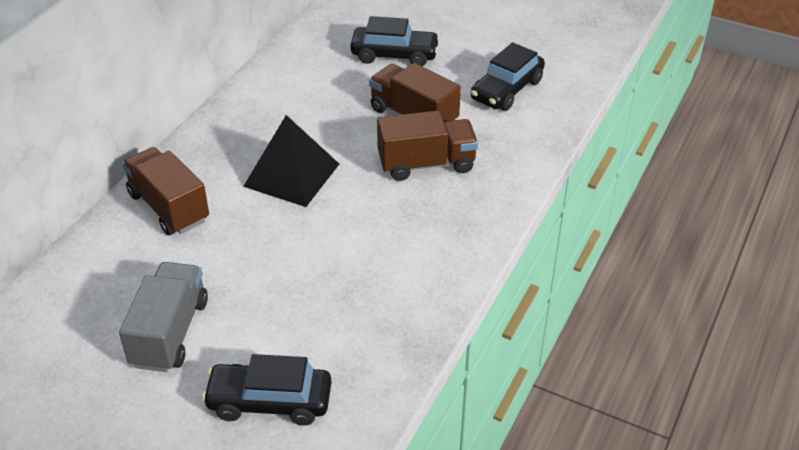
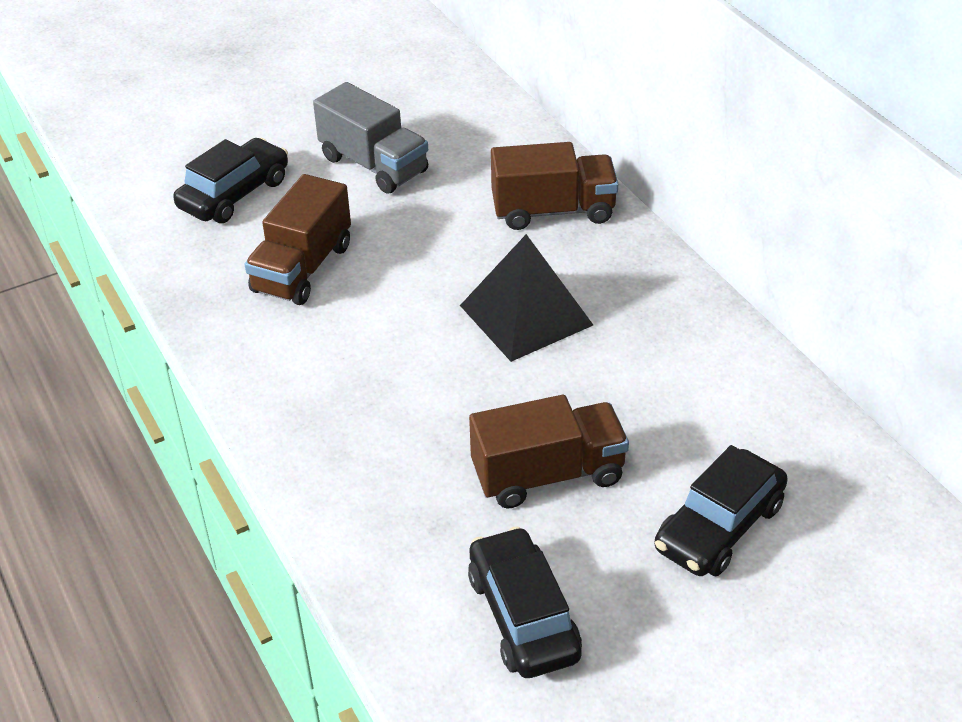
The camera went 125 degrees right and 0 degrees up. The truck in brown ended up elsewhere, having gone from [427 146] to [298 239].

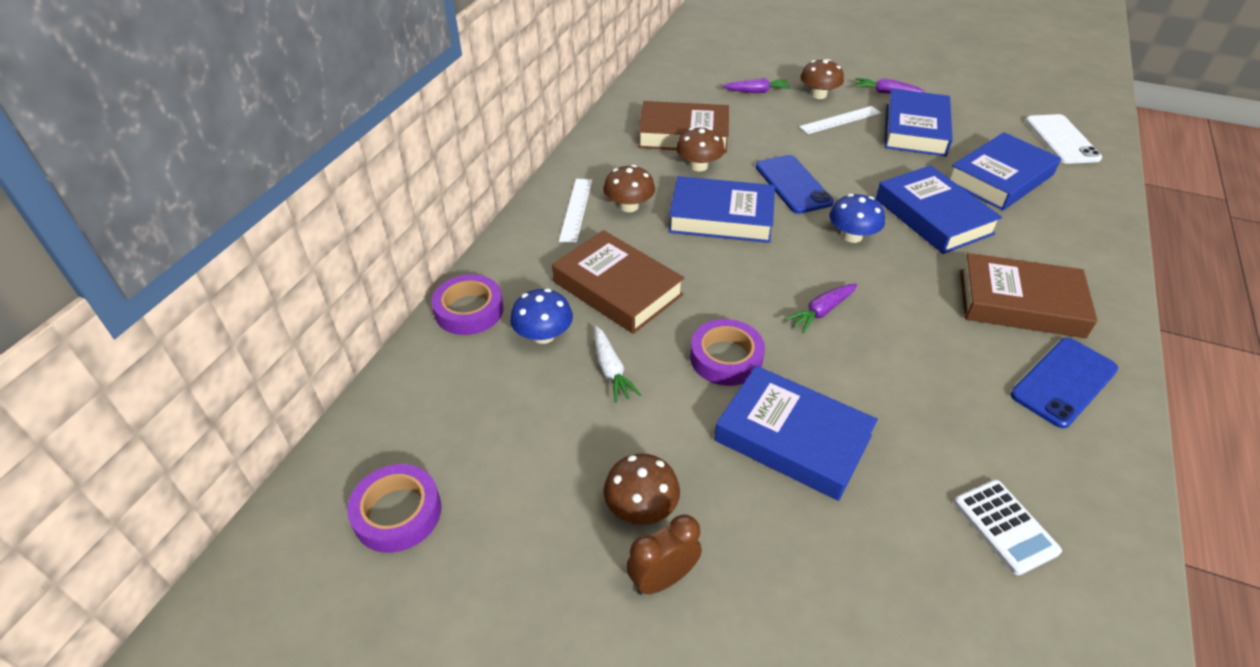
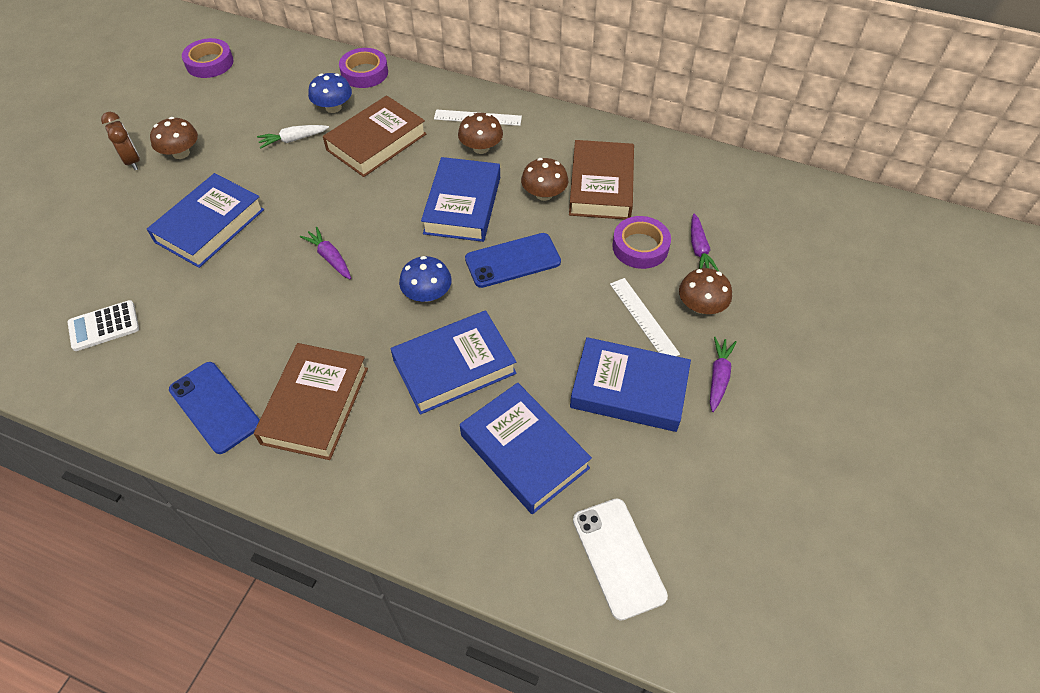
The camera went 90 degrees right and 10 degrees up. The phone in white at [1063 139] ended up facing another way, 75 degrees clockwise from before. The tape in purple ended up elsewhere, having gone from [727 352] to [641 242].

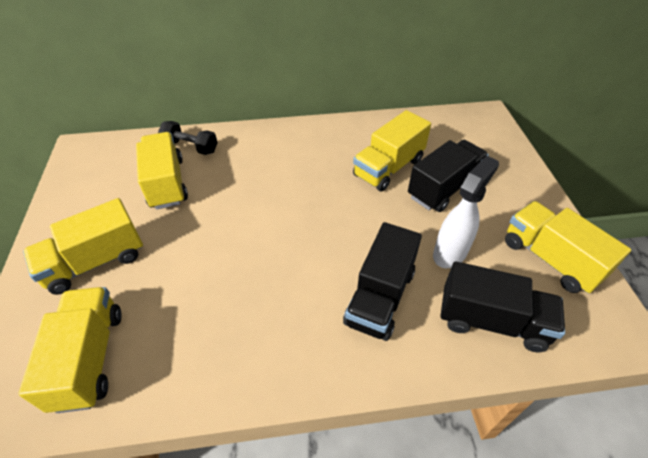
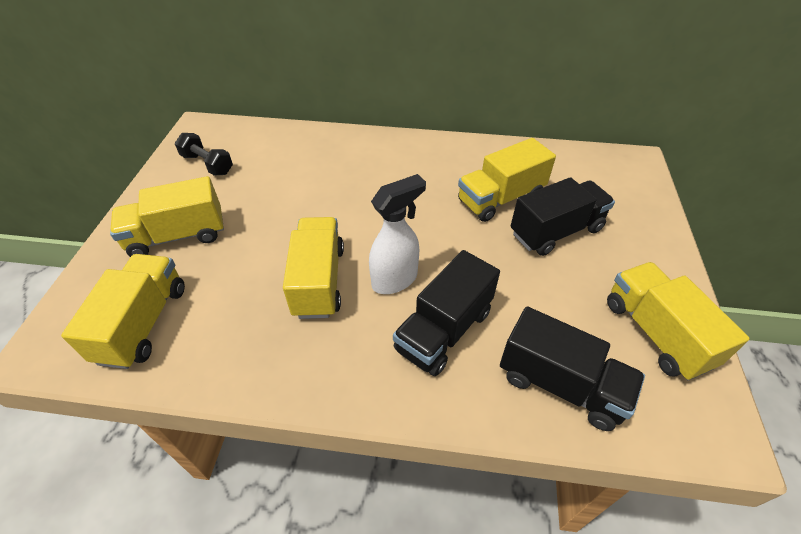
The camera went 15 degrees right and 0 degrees up. The dumbbell in black ended up elsewhere, having gone from [187 138] to [204 154]. The truck in yellow ended up elsewhere, having gone from [162 170] to [313 268]. The spray bottle in white ended up elsewhere, having gone from [466 212] to [397 234].

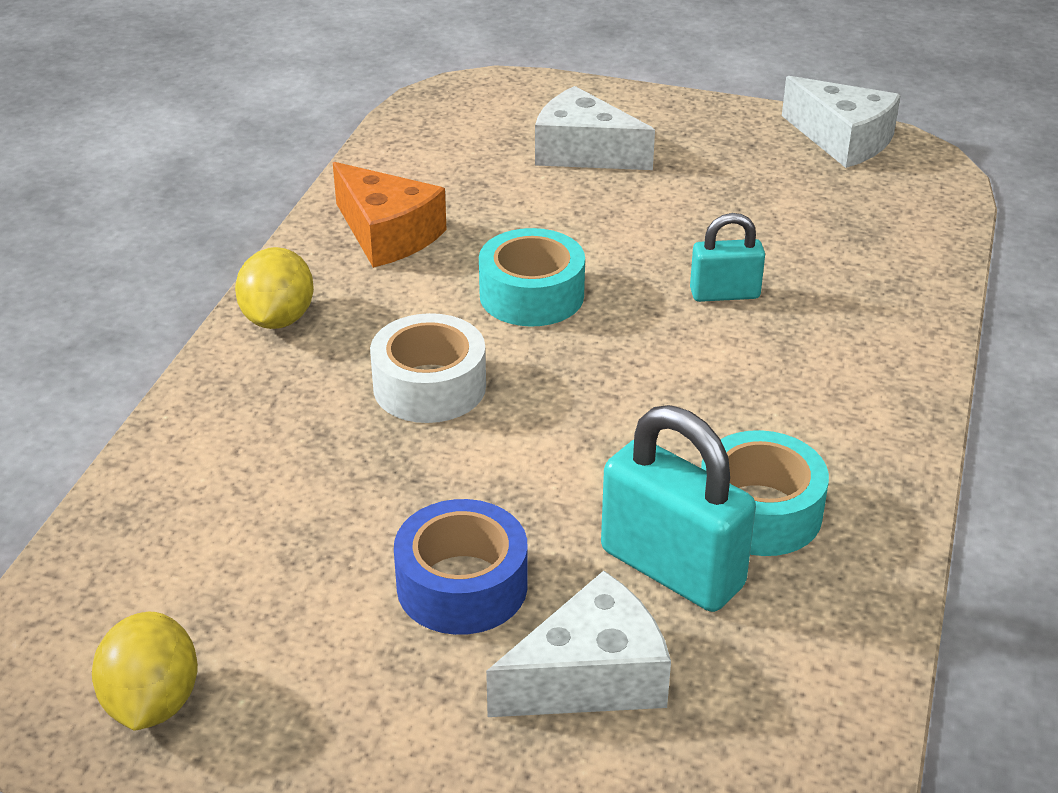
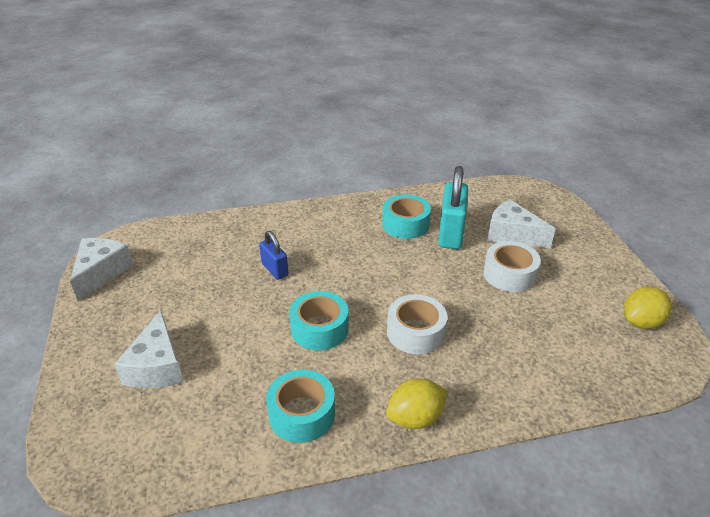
The camera went 120 degrees left and 0 degrees up. What was the padlock in turquoise at [727 257] turned into the padlock in blue at [274 255]. Where the cheese in orange stood at [390 215], the tape in turquoise came to stand at [300 406]. What was the tape in blue at [461 567] turned into the tape in white at [512 266].

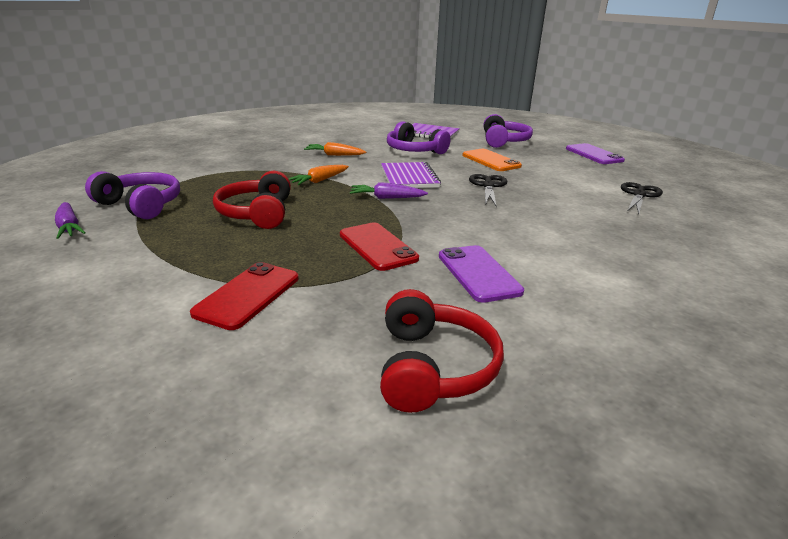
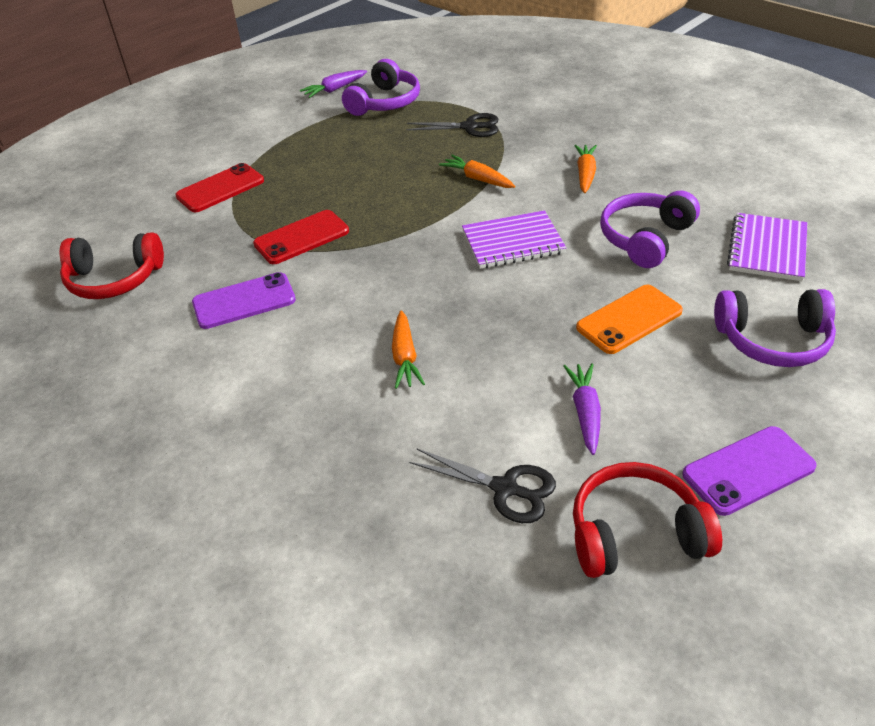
The camera went 90 degrees right and 15 degrees up. The phone in red at [244 296] ended up facing another way, 60 degrees counterclockwise from before. The second view gained the carrot in orange at [408 349]. The scissors in black ended up elsewhere, having gone from [488 190] to [452 125]. The carrot in purple ended up elsewhere, having gone from [389 190] to [582 409]. The headphones in red ended up elsewhere, having gone from [252 200] to [647 520].

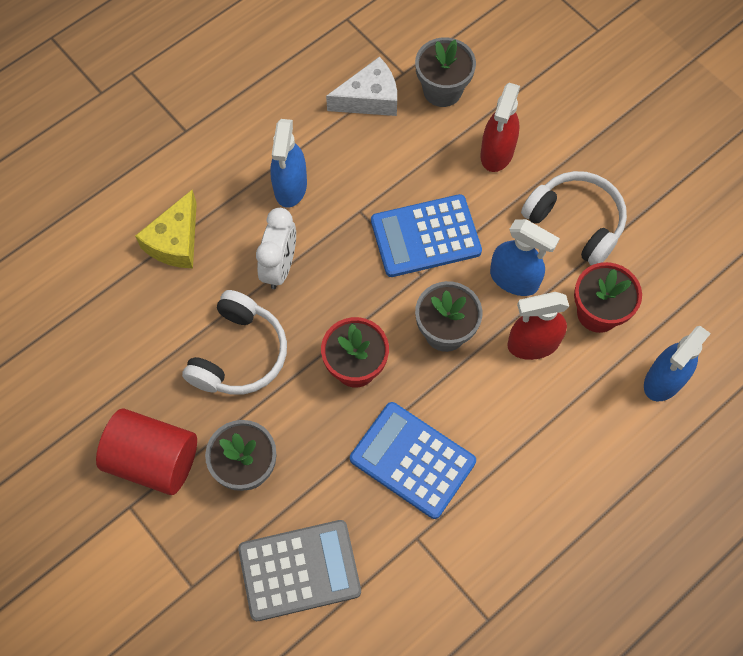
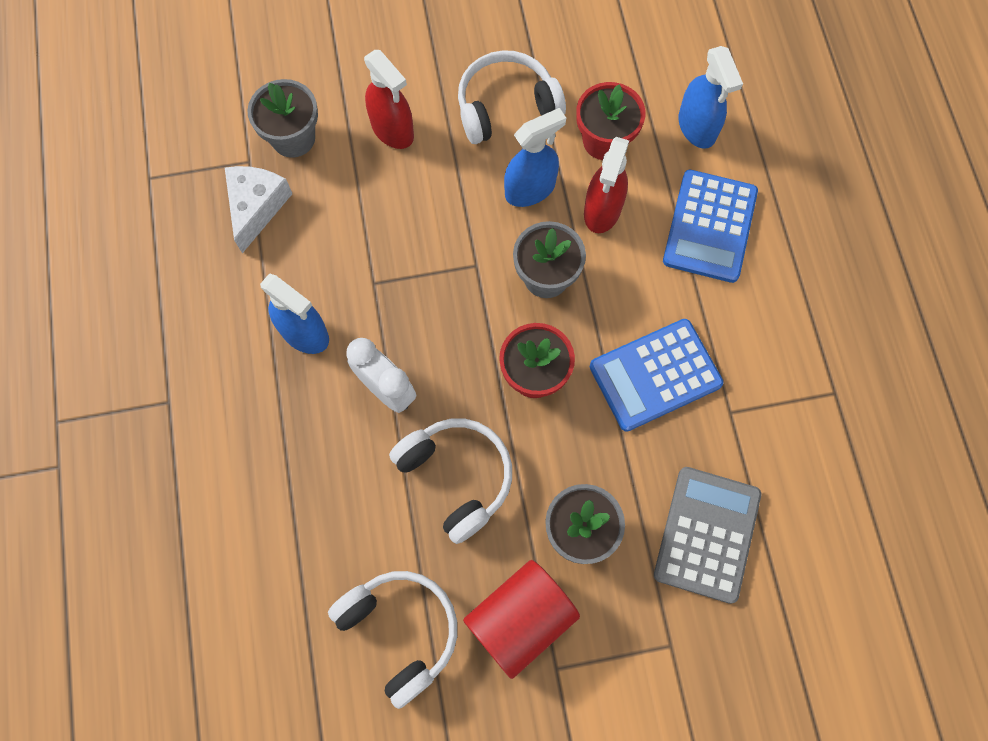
The camera went 60 degrees left and 5 degrees up. The second view gained the headphones in white at [392 640]. The calculator in blue ended up elsewhere, having gone from [426 235] to [710 226]. The second view lost the cheese in yellow at [166 229].

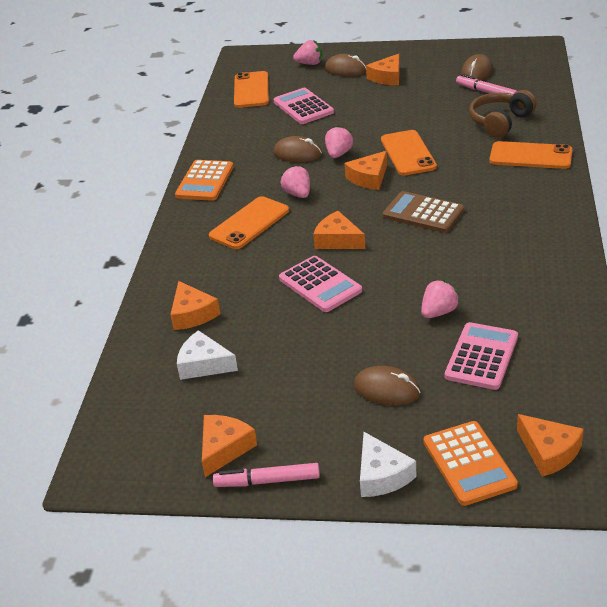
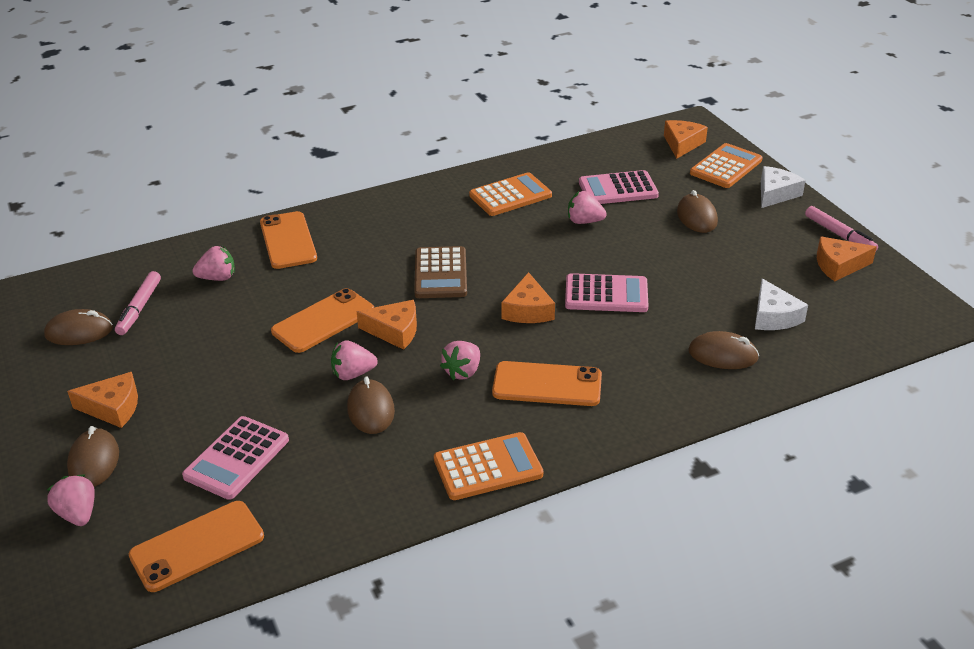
The camera went 125 degrees left and 0 degrees up. Where the headphones in brown stood at [503 114], the strawberry in pink came to stand at [213 263]. The second view gained the calculator in orange at [510 194]. The calculator in pink at [320 284] ended up facing another way, 75 degrees clockwise from before. Where the cheese in orange stood at [195 305], the mouse in brown came to stand at [723 350].

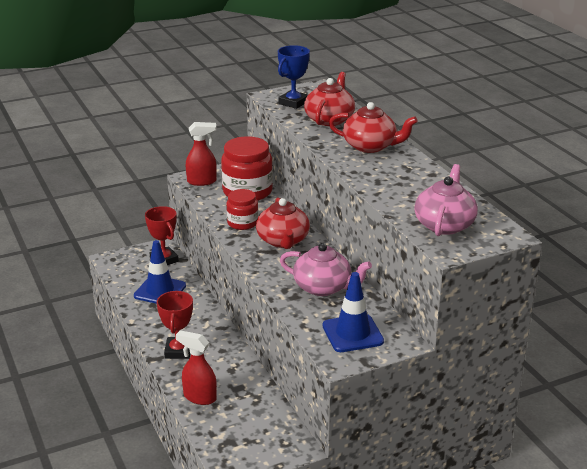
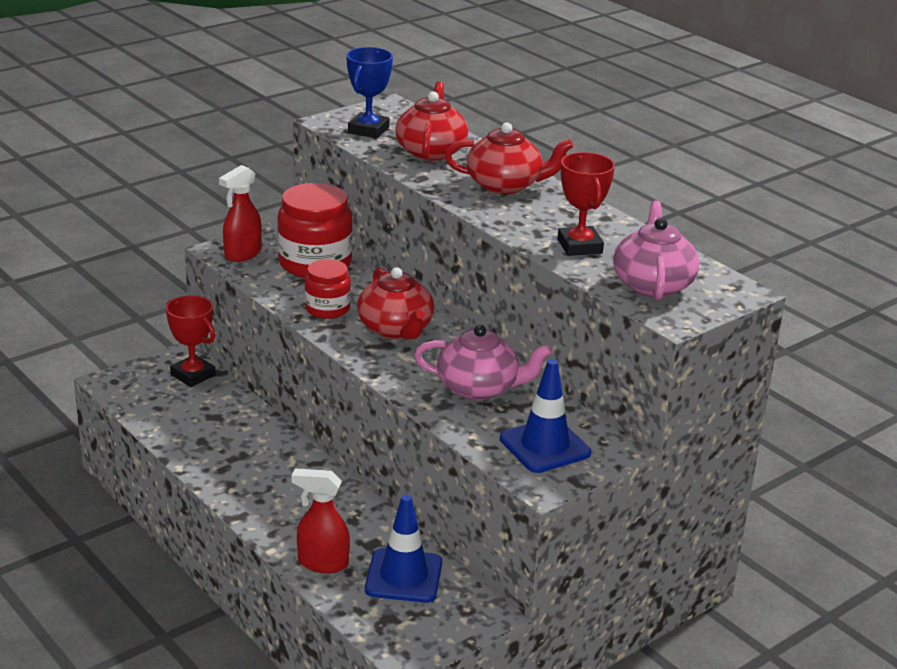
The camera went 15 degrees left and 0 degrees up. The spray bottle in red at [201 154] ended up facing another way, 150 degrees clockwise from before. The traffic cone in blue ended up elsewhere, having gone from [160 272] to [403 548]. The trophy in red ended up elsewhere, having gone from [175 325] to [586 204].

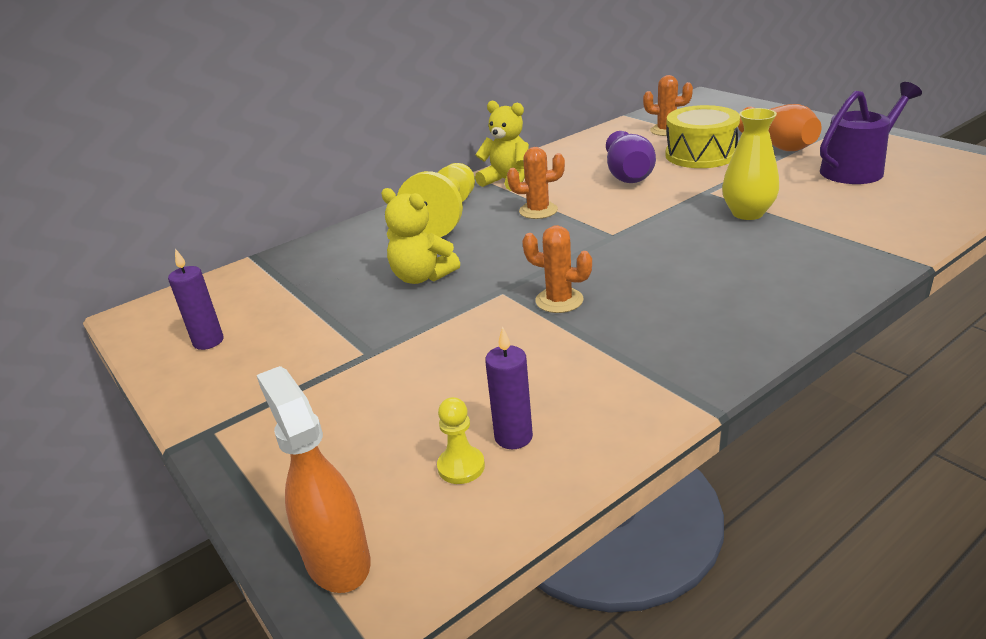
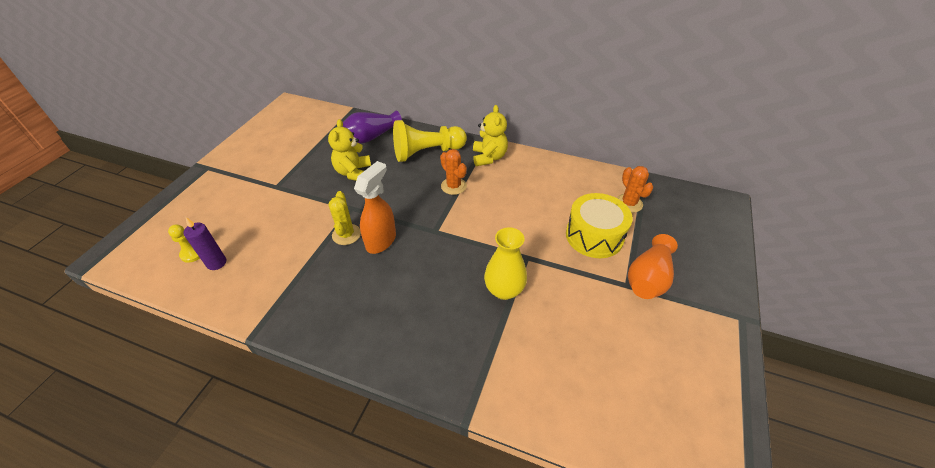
The camera went 55 degrees right and 15 degrees up. What was the cactus in orange at [557 269] turned into the cactus in yellow at [344 218]. The vase in purple ended up elsewhere, having gone from [631 157] to [372 127]. The spray bottle in orange ended up elsewhere, having gone from [314 479] to [375 207]. The second view lost the candle in purple at [196 299]. The second view lost the watering can in purple at [871 133].

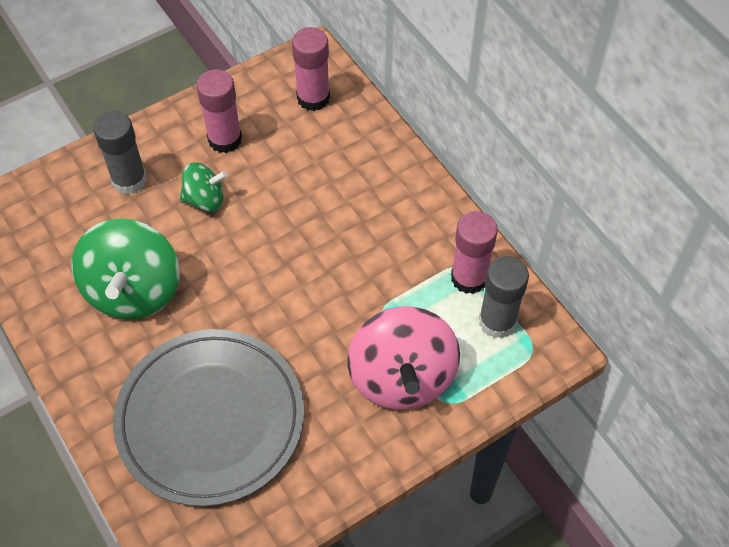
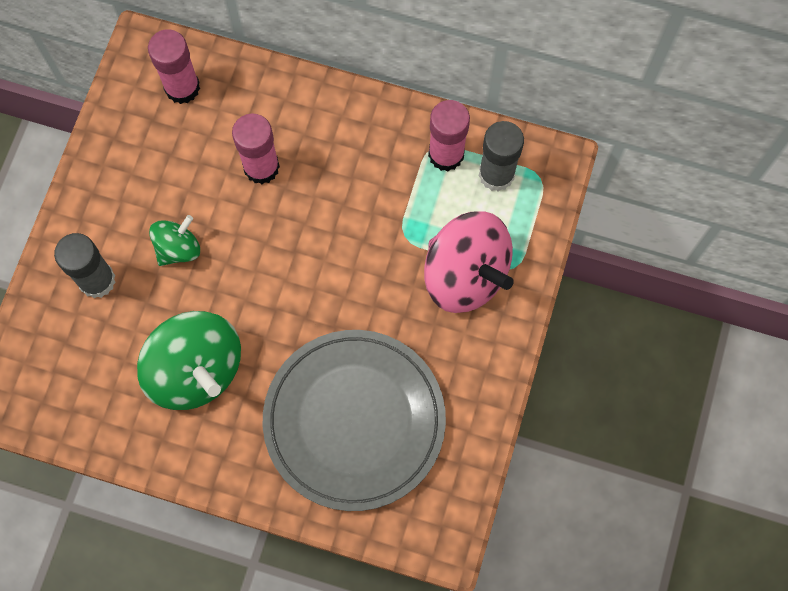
The camera went 40 degrees left and 15 degrees up. The glue stick in pink ended up elsewhere, having gone from [219 111] to [256 148].

